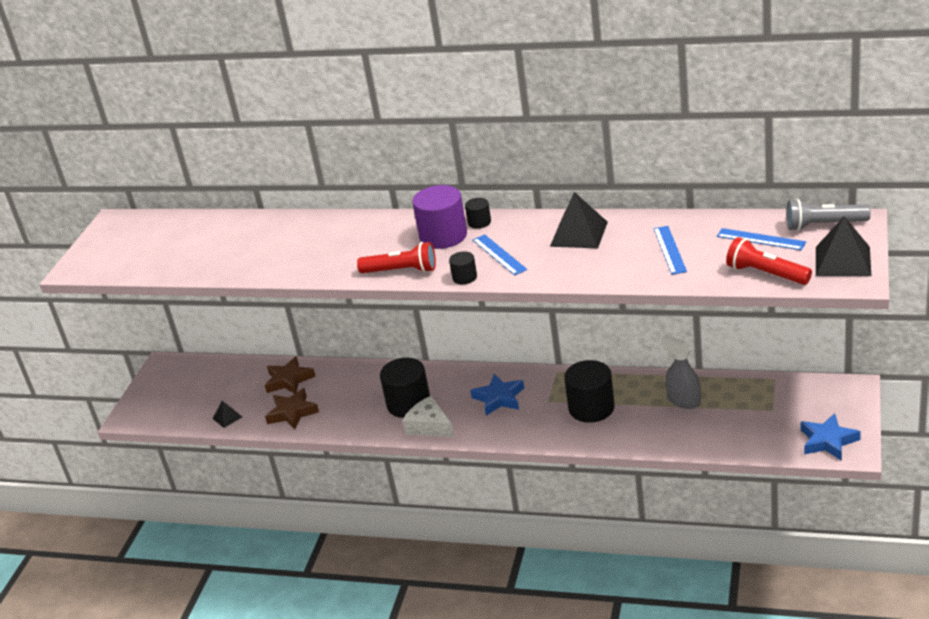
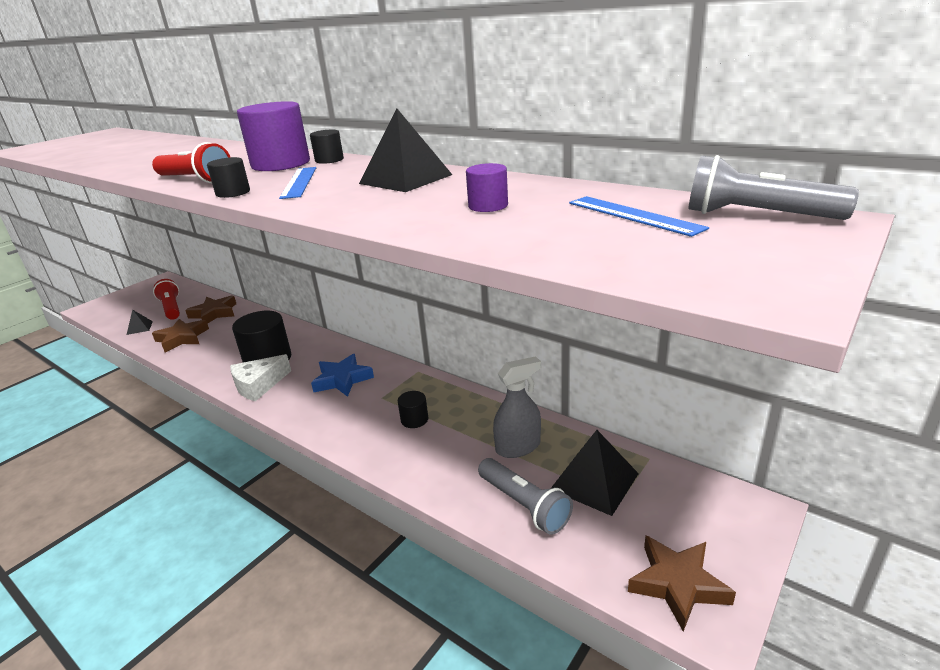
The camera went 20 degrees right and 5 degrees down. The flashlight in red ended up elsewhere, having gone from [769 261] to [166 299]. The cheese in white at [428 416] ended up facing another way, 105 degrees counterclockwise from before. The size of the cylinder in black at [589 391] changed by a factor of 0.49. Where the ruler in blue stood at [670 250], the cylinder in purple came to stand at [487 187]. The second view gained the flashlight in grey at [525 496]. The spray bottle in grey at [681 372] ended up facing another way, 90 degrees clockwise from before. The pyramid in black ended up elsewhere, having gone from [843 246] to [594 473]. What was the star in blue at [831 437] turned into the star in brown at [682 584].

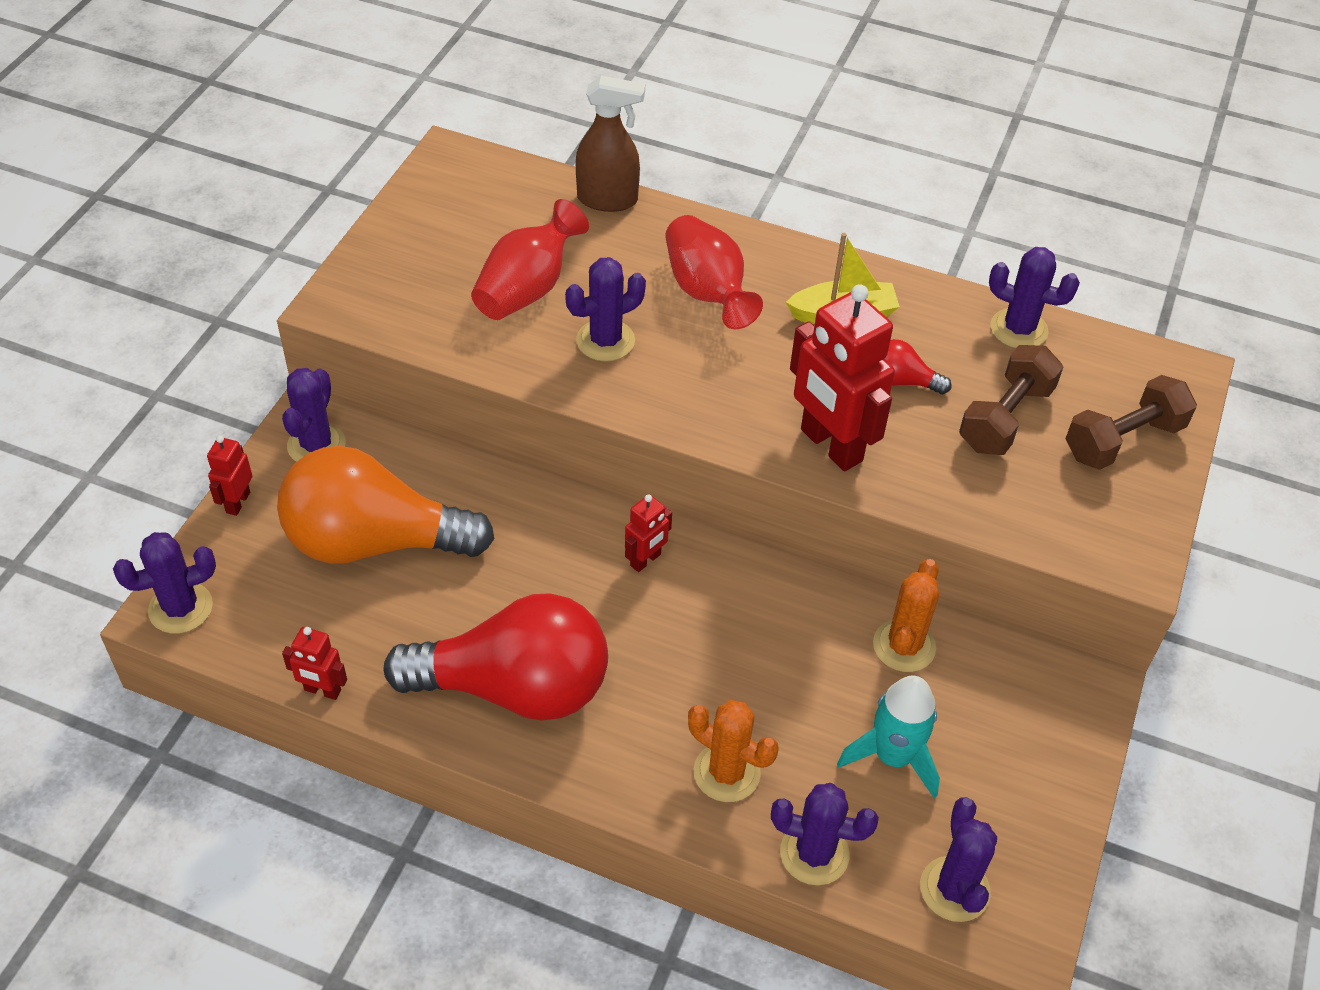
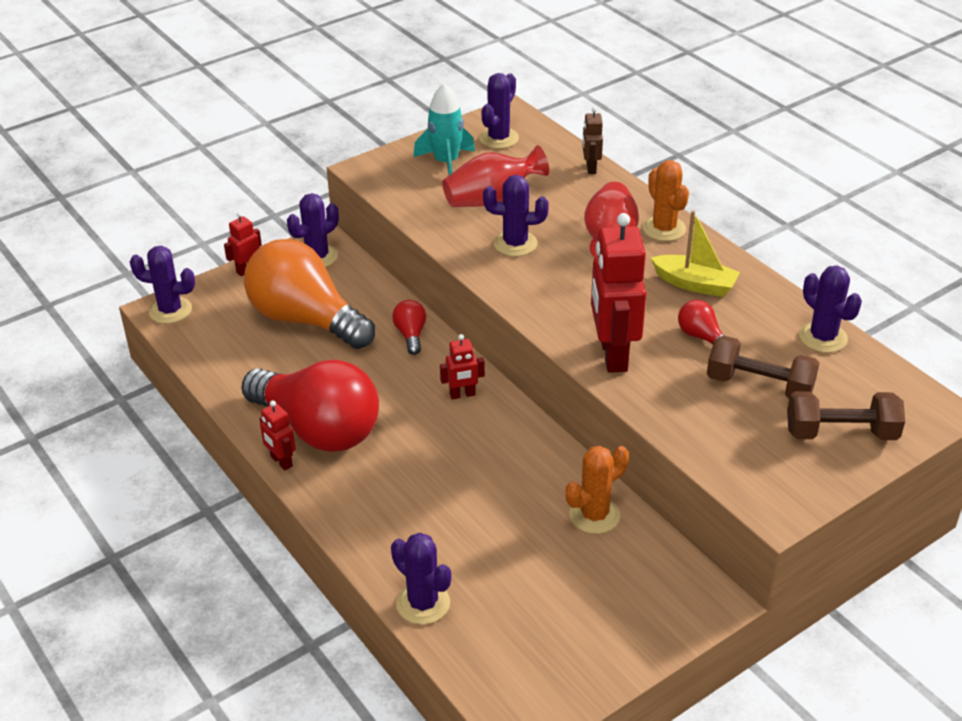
The camera went 35 degrees right and 10 degrees down. The robot in red ended up elsewhere, having gone from [314 663] to [277 435]. The second view gained the light bulb in red at [409 327]. The rocket in turquoise ended up elsewhere, having gone from [888 736] to [444 129]. The cactus in purple ended up elsewhere, having gone from [958 859] to [499 111]. Where the spray bottle in brown stood at [610 143], the robot in brown came to stand at [592 140]. The cactus in orange ended up elsewhere, having gone from [733 751] to [665 200]. The dumbbell in brown at [1011 400] ended up facing another way, 45 degrees clockwise from before.

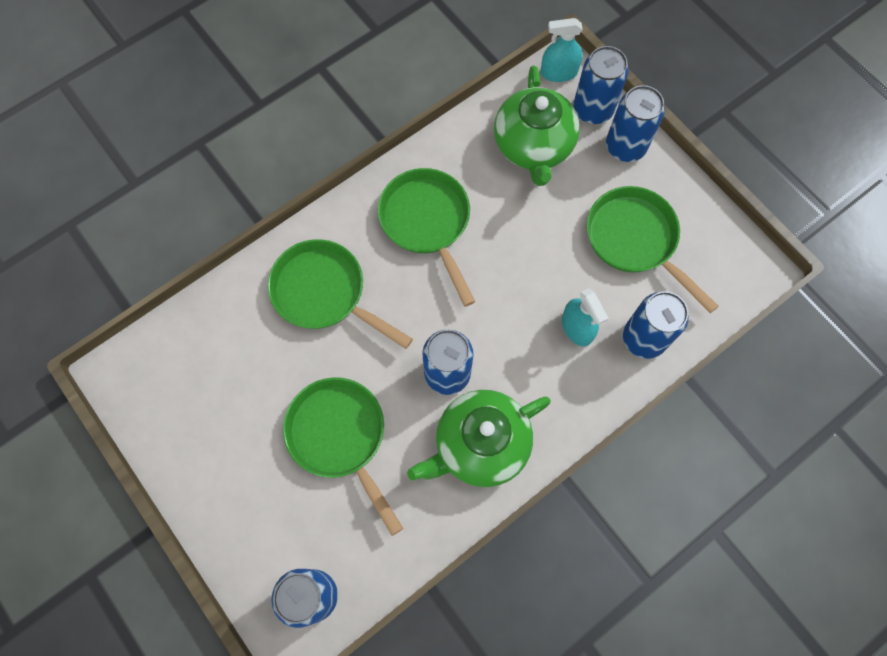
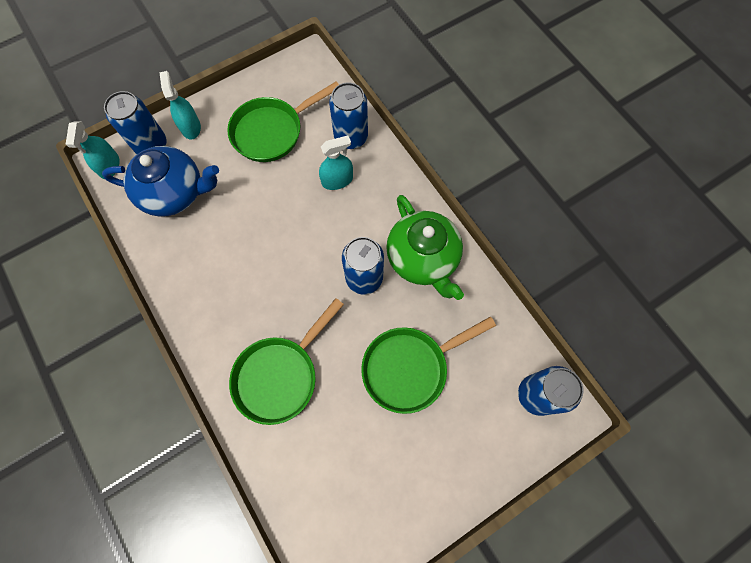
The camera went 85 degrees left and 0 degrees up. What was the teapot in green at [537 125] turned into the teapot in blue at [160 181]. Where the can in blue stood at [635 123], the spray bottle in turquoise came to stand at [180 105]. The second view lost the pan in green at [426 237].

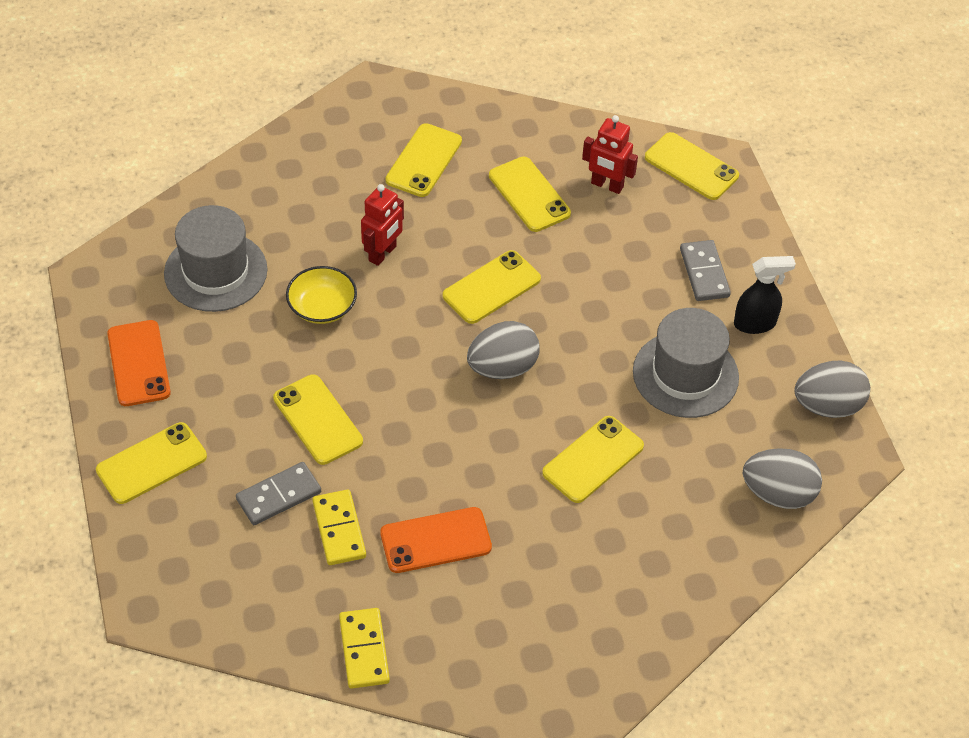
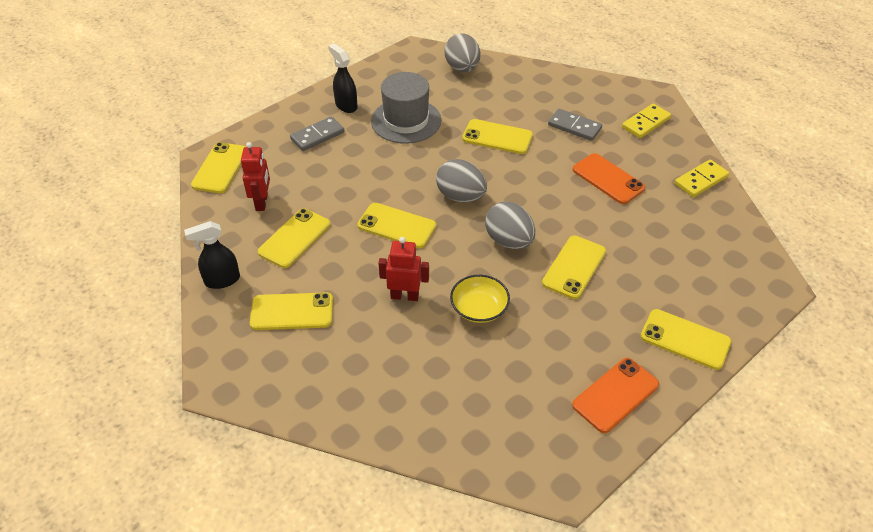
The camera went 115 degrees left and 5 degrees down. The second view gained the spray bottle in black at [212 255]. The egg in grey ended up elsewhere, having gone from [832 389] to [510 225]. The domino in grey ended up elsewhere, having gone from [278 493] to [575 125]. The domino in yellow ended up elsewhere, having gone from [339 527] to [646 121]. The second view lost the hat in grey at [216 258].

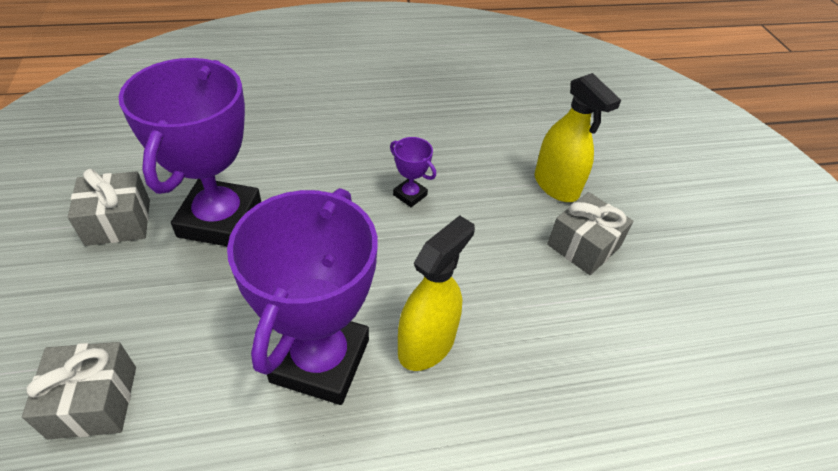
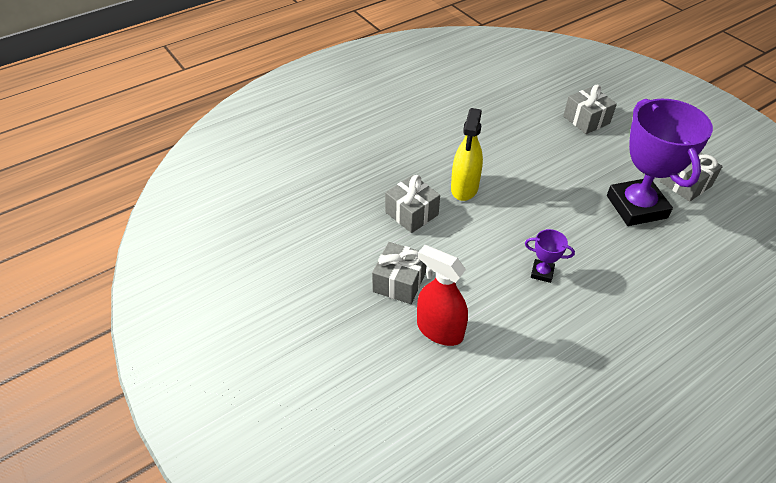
The camera went 160 degrees right and 0 degrees up. The second view gained the gift in grey at [412 204]. What was the spray bottle in yellow at [578 137] turned into the spray bottle in red at [442 295]. The second view lost the trophy in purple at [302 296].

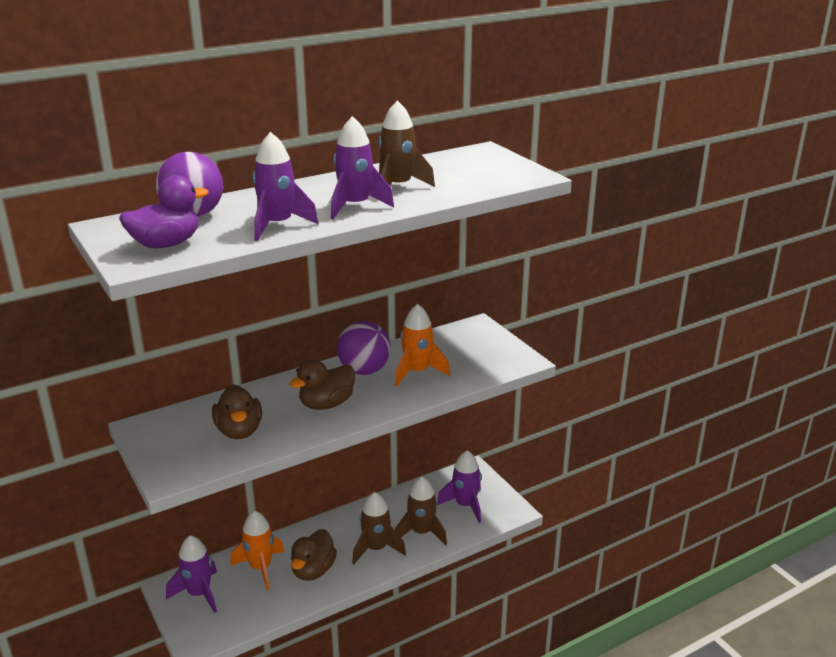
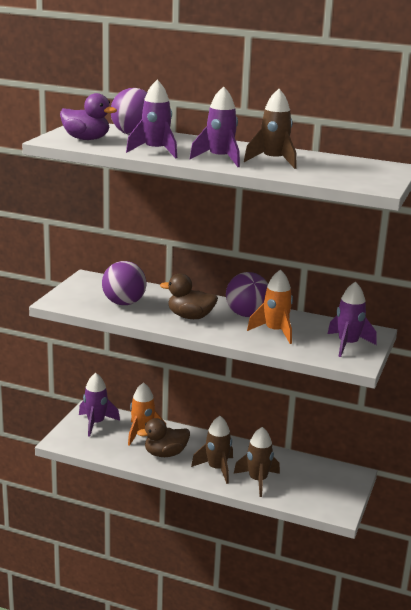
The camera went 50 degrees right and 5 degrees down. Where the duck in brown stood at [237 412], the ball in purple came to stand at [124 283]. The rocket in purple ended up elsewhere, having gone from [459 486] to [352 319].

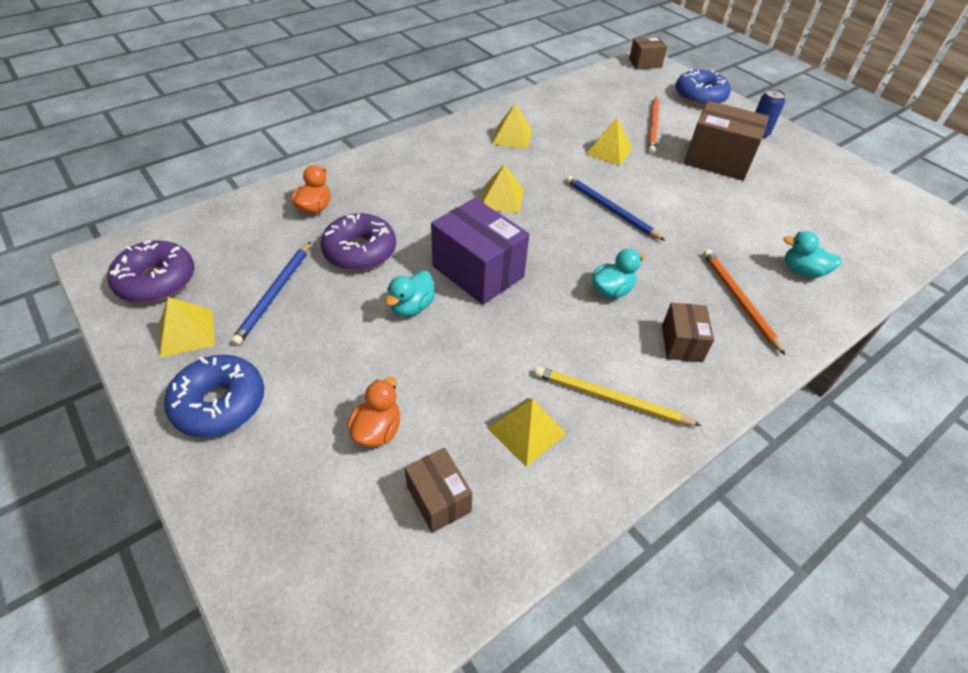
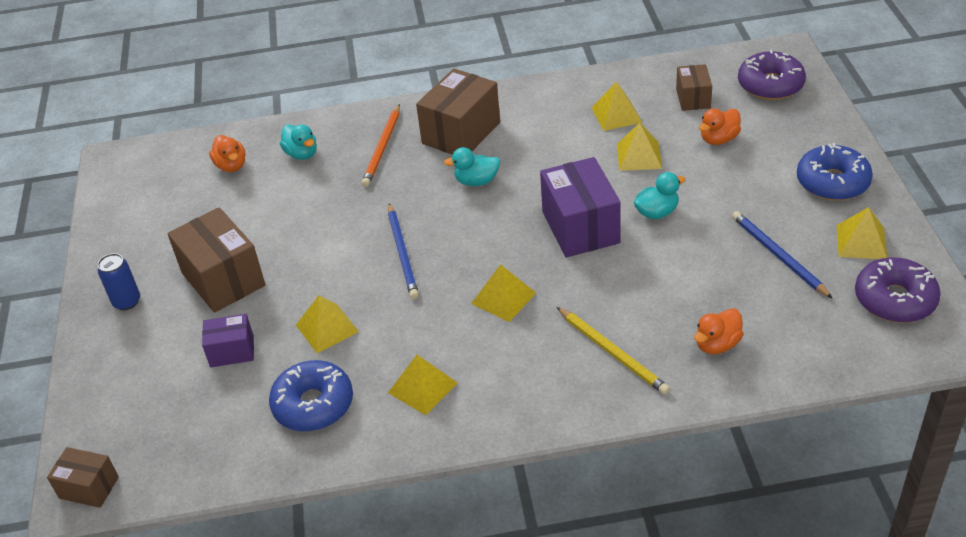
The camera went 145 degrees left and 5 degrees down. Where the pencil in orange stood at [654 125], the box in purple came to stand at [228 340]. The second view gained the duck in orange at [227 153]. The donut in blue ended up elsewhere, having gone from [703 88] to [311 396]. The size of the box in brown at [688 332] changed by a factor of 1.79. The pencil in yellow ended up elsewhere, having gone from [617 396] to [613 351]. The second view gained the pyramid in yellow at [639 147]. The pencil in blue at [271 293] ended up facing another way, 75 degrees counterclockwise from before. The donut in purple ended up elsewhere, having gone from [358 242] to [772 75].

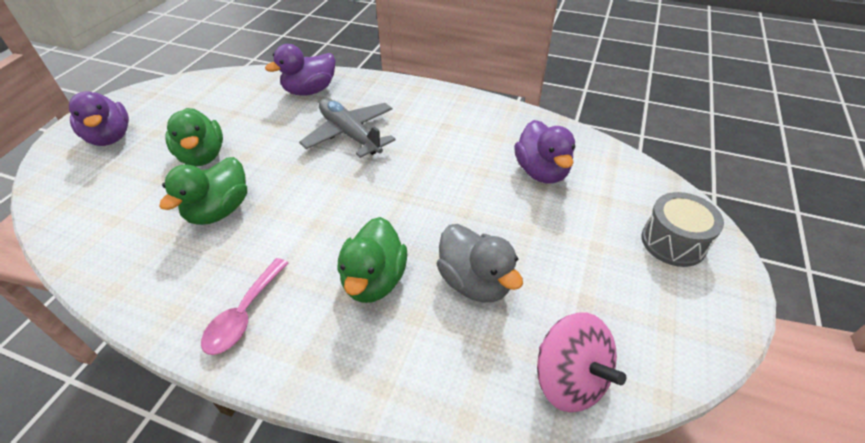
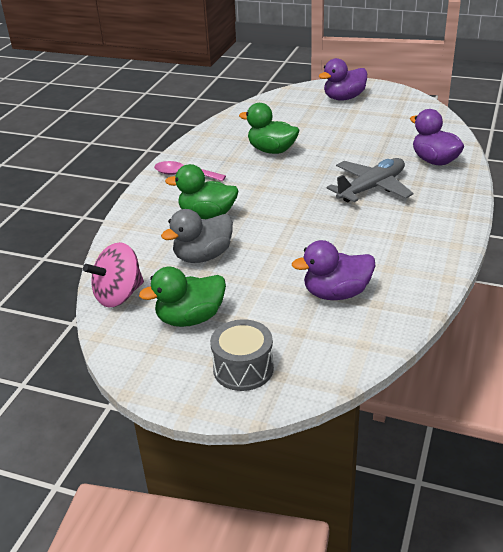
The camera went 90 degrees right and 10 degrees down. The duck in green ended up elsewhere, having gone from [194 137] to [182 297].

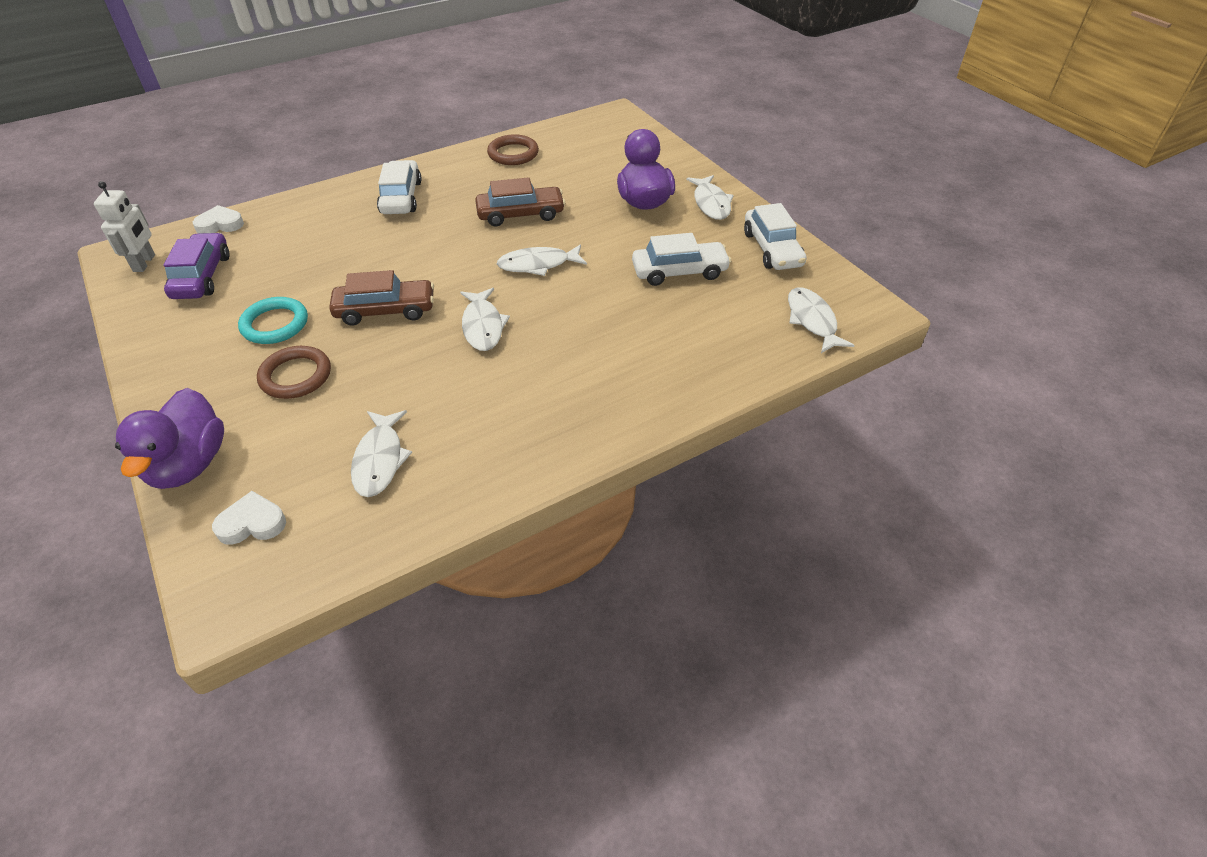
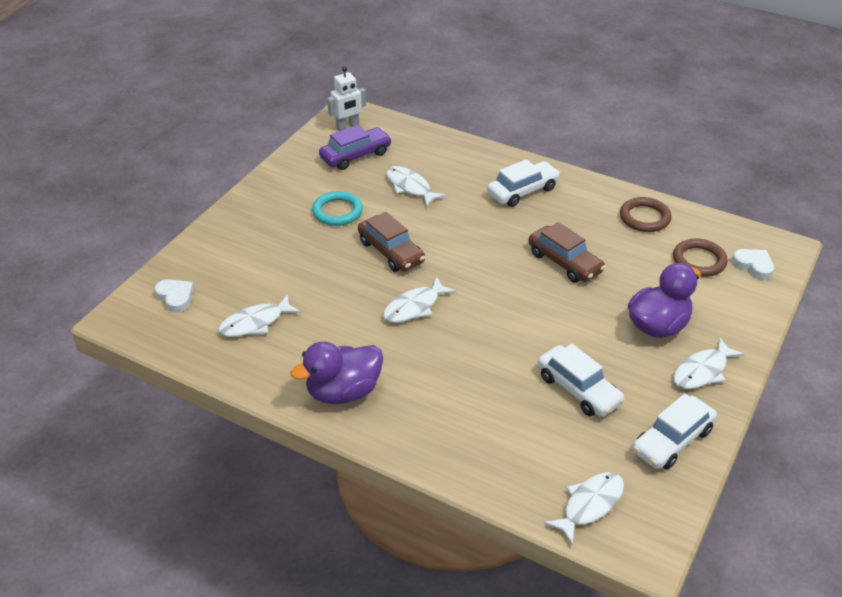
The camera went 60 degrees right and 5 degrees down. The duck in purple ended up elsewhere, having gone from [169 438] to [337 373]. The fish in white ended up elsewhere, having gone from [542 260] to [416 186]. The ring in brown ended up elsewhere, having gone from [294 372] to [700 258]. The heart in white ended up elsewhere, having gone from [218 219] to [753 264].

